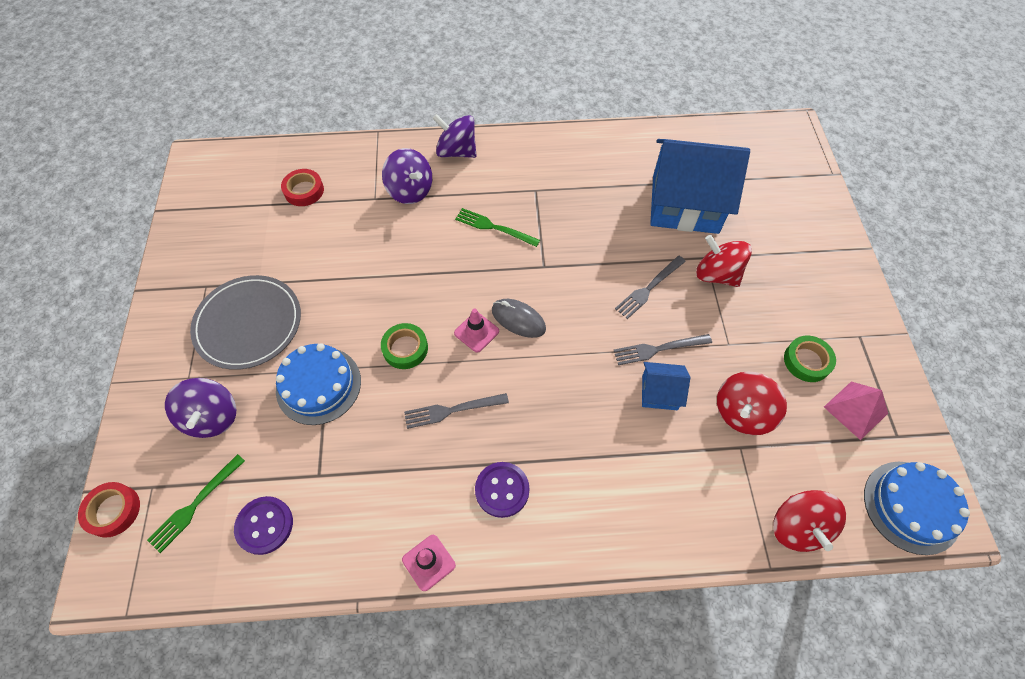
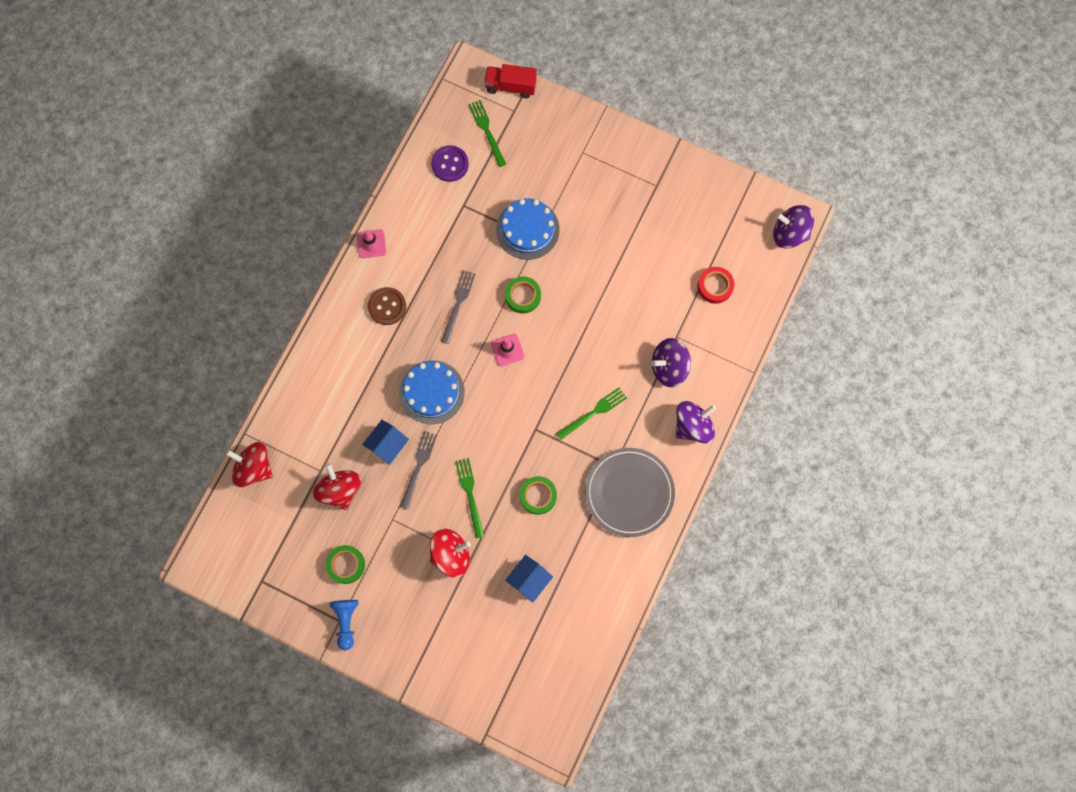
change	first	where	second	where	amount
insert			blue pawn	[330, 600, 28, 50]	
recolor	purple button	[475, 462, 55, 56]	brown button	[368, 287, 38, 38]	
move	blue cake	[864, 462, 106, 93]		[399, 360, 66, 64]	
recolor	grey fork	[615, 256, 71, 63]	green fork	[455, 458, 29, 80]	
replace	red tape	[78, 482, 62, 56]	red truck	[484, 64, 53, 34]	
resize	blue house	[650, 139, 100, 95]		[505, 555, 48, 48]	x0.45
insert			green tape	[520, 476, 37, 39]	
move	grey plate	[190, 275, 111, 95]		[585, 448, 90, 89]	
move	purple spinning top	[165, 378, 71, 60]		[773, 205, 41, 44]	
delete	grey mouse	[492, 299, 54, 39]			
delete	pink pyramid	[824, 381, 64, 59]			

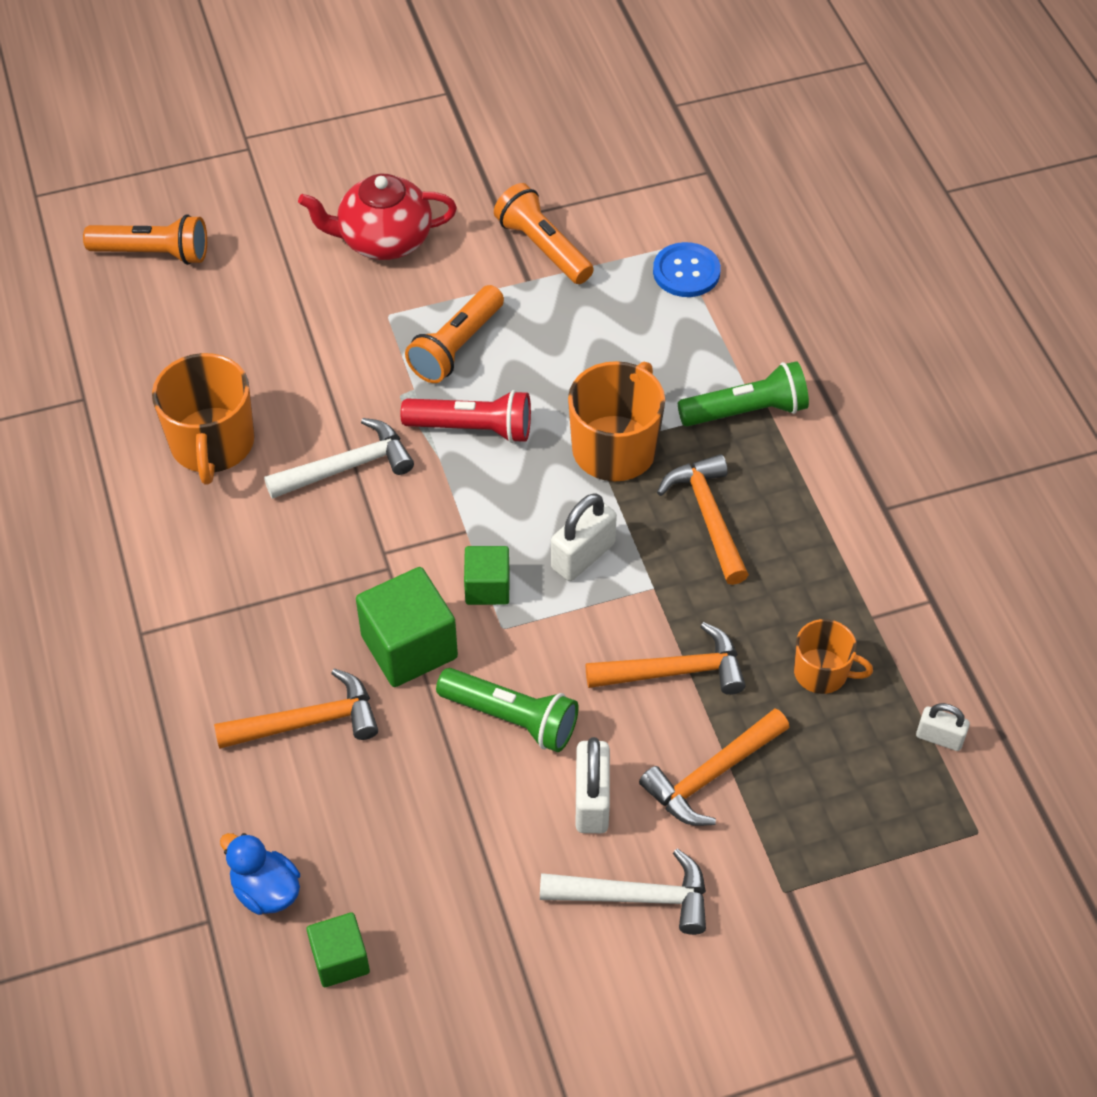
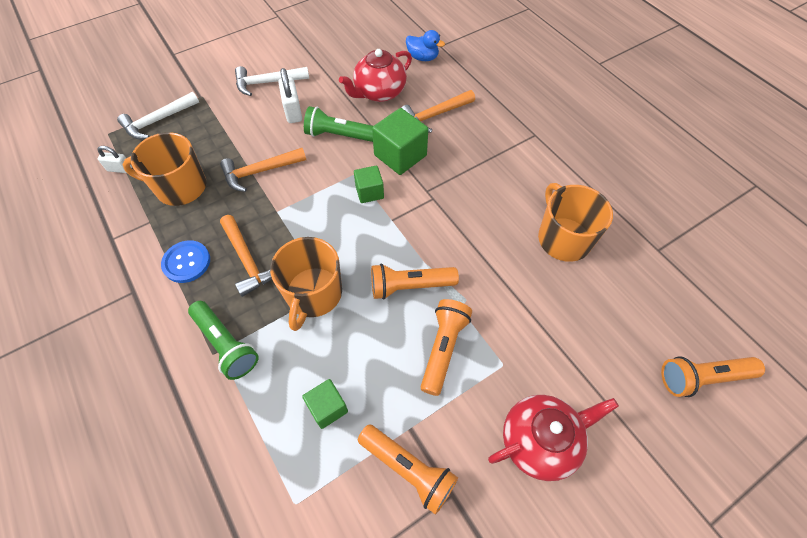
change	first	where	second	where	amount
move	white hammer	[264, 418, 150, 81]		[117, 92, 82, 48]	
resize	orange mug	[794, 619, 79, 75]		[122, 132, 84, 74]	x1.71
move	blue button	[653, 242, 68, 55]		[161, 240, 49, 43]	
rotate	green flashlight	[678, 361, 131, 65]		[188, 301, 71, 79]	105 degrees counterclockwise
move	green cube	[307, 912, 63, 75]		[302, 379, 46, 50]	
insert			red teapot	[339, 49, 73, 53]	
recolor	red flashlight	[401, 390, 130, 53]	orange flashlight	[371, 264, 88, 36]	
delete	white padlock	[551, 493, 66, 88]			
delete	orange hammer	[639, 709, 151, 117]			

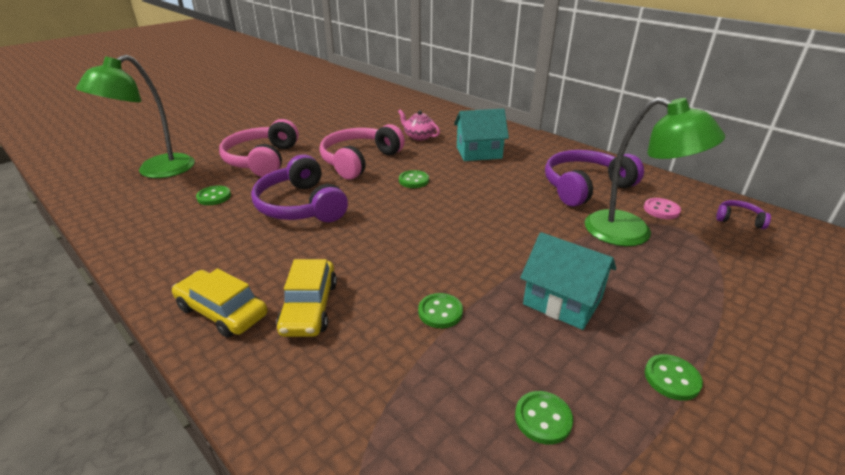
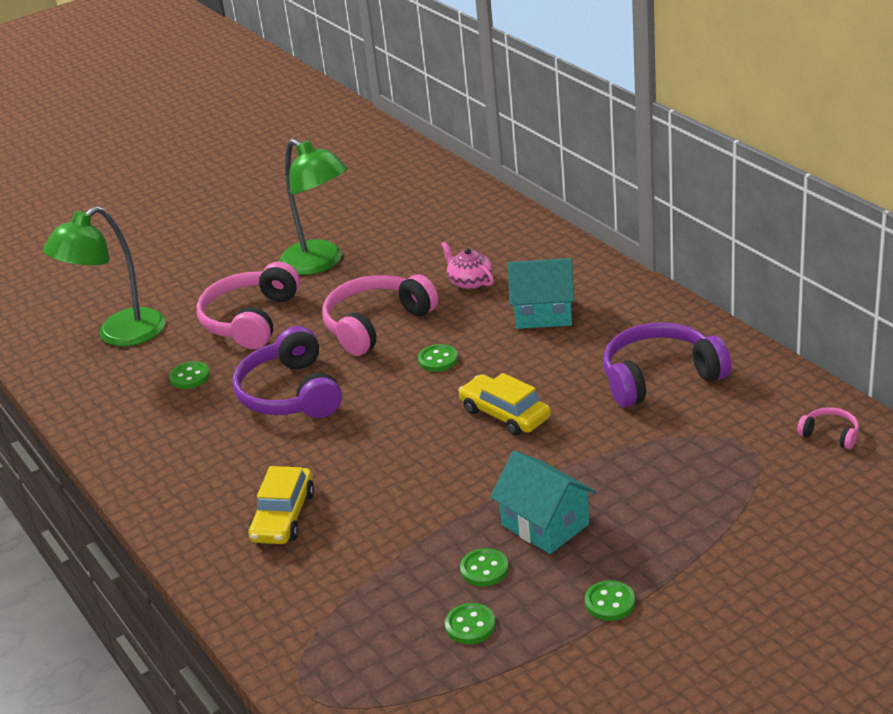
change	first	where	second	where	amount
move	green lamp	[585, 97, 140, 149]		[279, 138, 69, 137]	
move	yellow car	[172, 268, 95, 70]		[458, 373, 93, 63]	
move	green button	[418, 293, 45, 35]		[460, 548, 49, 38]	
recolor	purple headphones	[716, 200, 55, 29]	pink headphones	[797, 407, 62, 42]	
delete	pink button	[644, 198, 37, 21]			

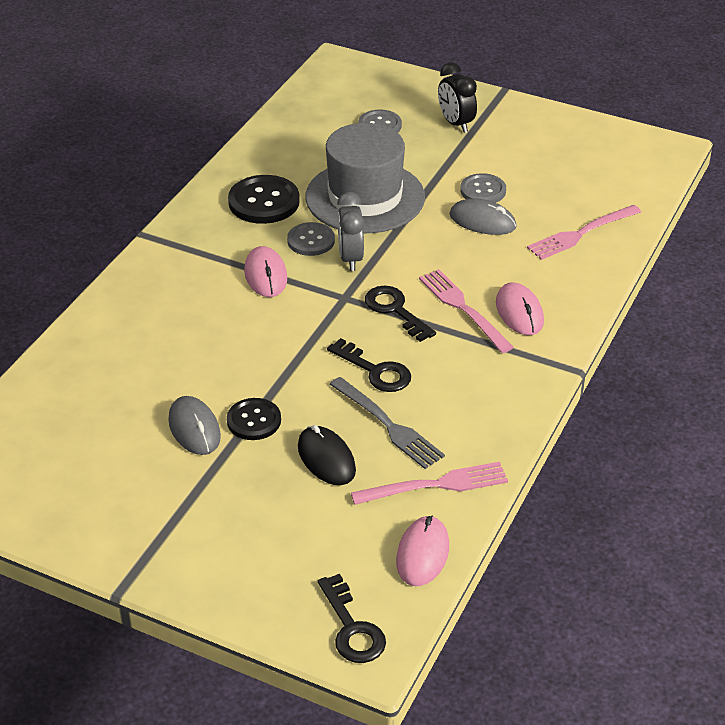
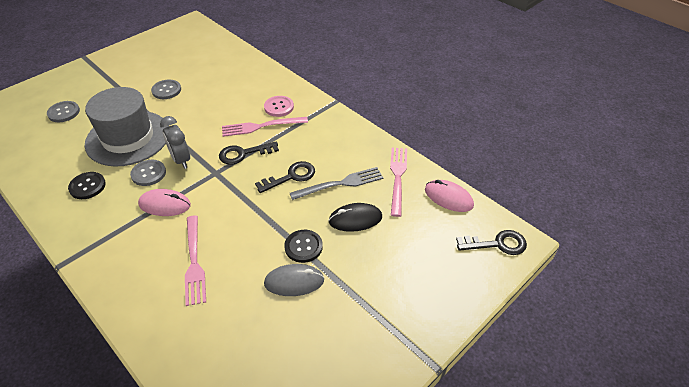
change	first	where	second	where	amount
resize	black button	[228, 175, 72, 49]		[68, 172, 38, 27]	x0.65
rotate	grey clock	[337, 192, 27, 79]		[160, 116, 30, 53]	45 degrees clockwise
move	pink fork	[527, 205, 114, 55]		[185, 216, 21, 90]	
replace	pink mouse	[496, 282, 48, 53]	pink button	[264, 96, 30, 21]	
delete	black clock	[438, 62, 39, 71]			
delete	grey mouse	[450, 198, 67, 37]			

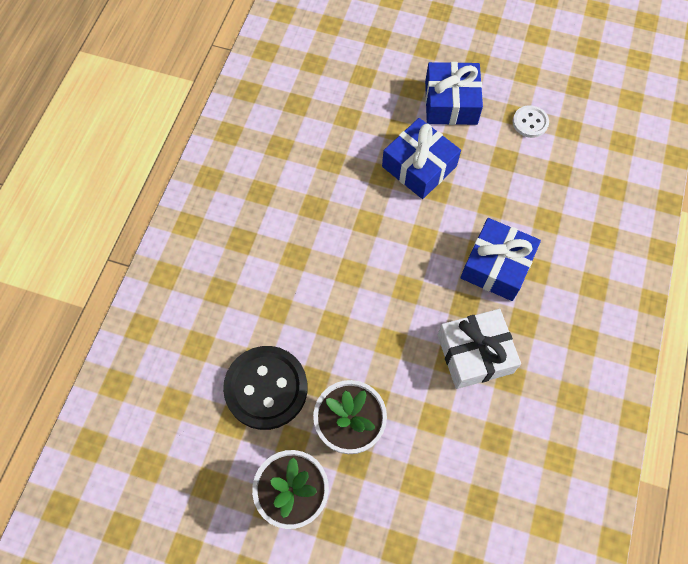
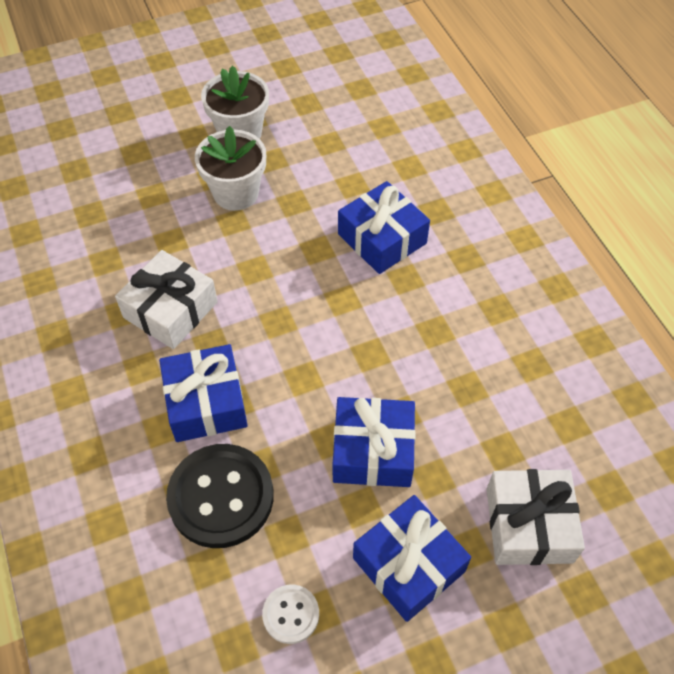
change	first	where	second	where	amount
move	black button	[223, 346, 85, 84]		[166, 444, 108, 104]	
insert			blue gift	[338, 181, 92, 93]	
insert			white gift	[487, 469, 98, 96]	

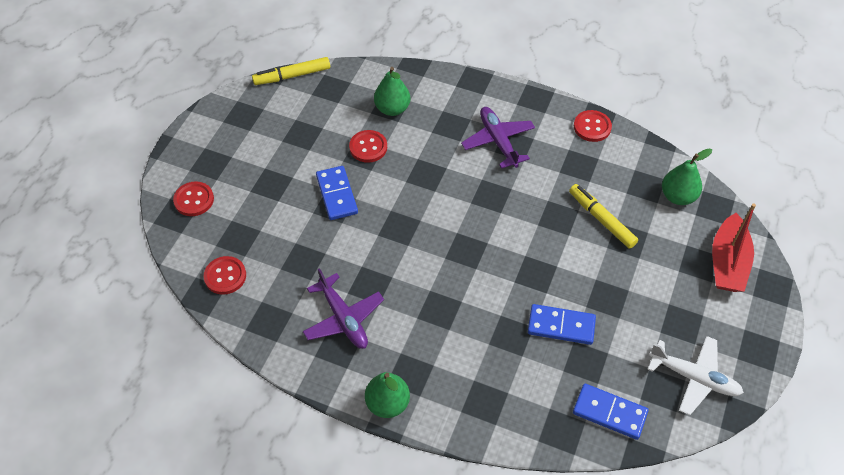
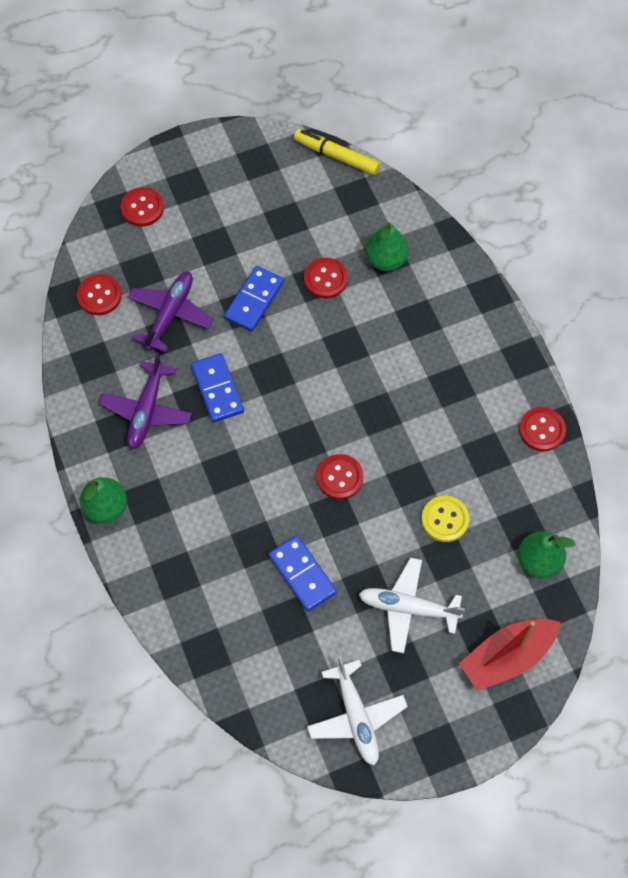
change	first	where	second	where	amount
move	purple plane	[461, 107, 74, 62]		[128, 272, 85, 81]	
move	blue domino	[573, 384, 76, 56]		[191, 353, 53, 70]	
insert			red button	[317, 454, 46, 46]	
insert			white plane	[359, 558, 106, 95]	
replace	yellow marker	[569, 184, 69, 65]	yellow button	[421, 496, 48, 46]	

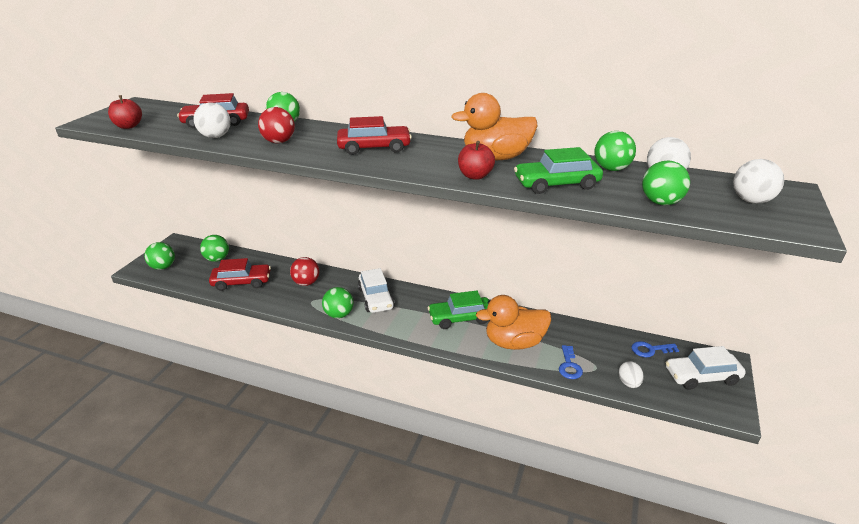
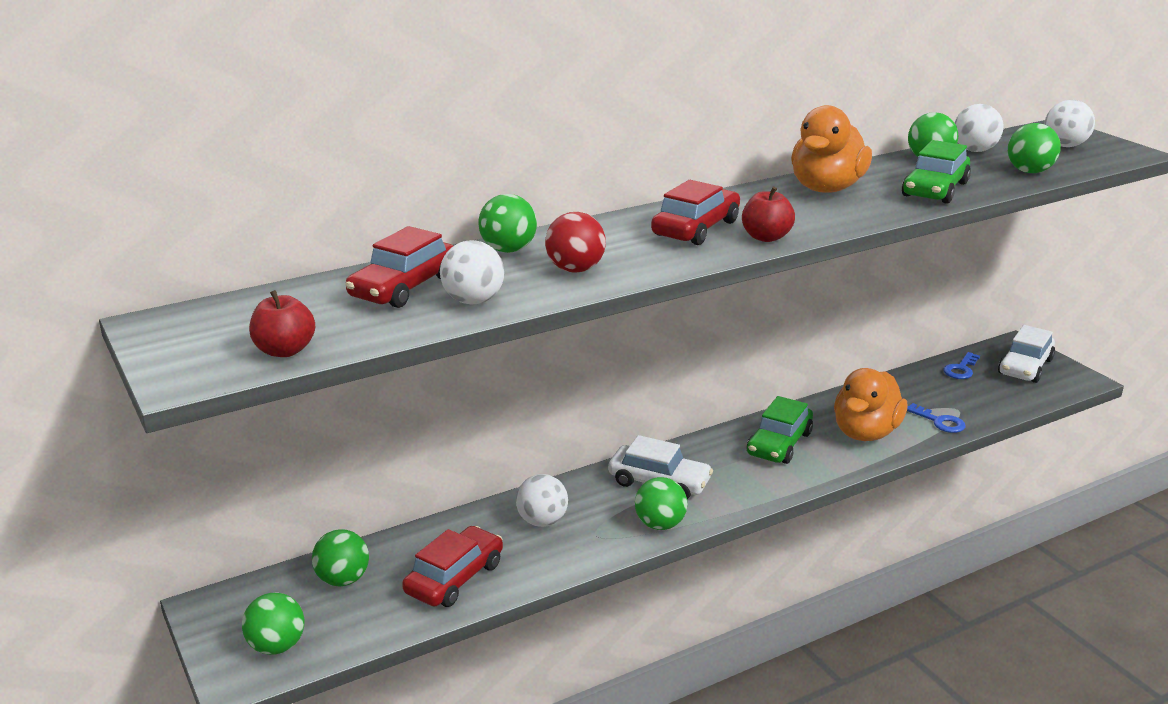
change	first	where	second	where	amount
recolor	red ball	[290, 257, 29, 29]	white ball	[516, 474, 52, 53]	
move	red apple	[458, 141, 37, 39]		[742, 187, 53, 55]	
delete	white egg	[618, 361, 26, 27]			

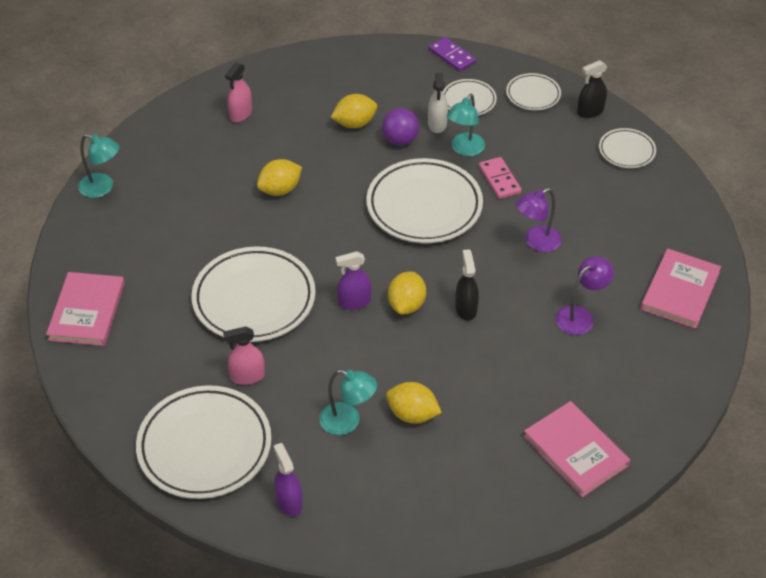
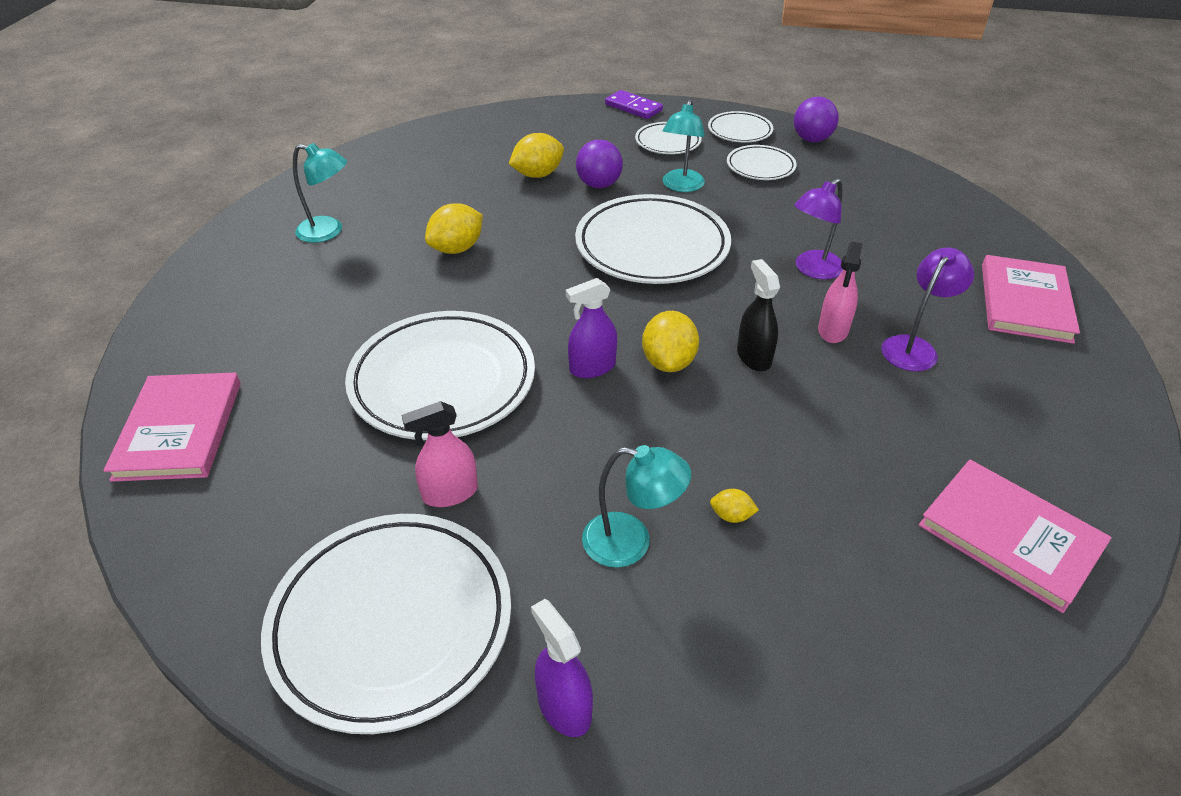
change	first	where	second	where	amount
move	turquoise lamp	[78, 134, 42, 64]		[293, 143, 54, 100]	
resize	yellow lemon	[386, 382, 56, 42]		[710, 489, 49, 34]	x0.50
move	white plate	[599, 128, 57, 40]		[727, 145, 70, 35]	
replace	black spray bottle	[577, 60, 30, 58]	purple ball	[794, 97, 45, 45]	
move	pink spray bottle	[225, 63, 27, 59]		[818, 242, 45, 101]	
delete	white spray bottle	[428, 73, 20, 60]			
delete	pink domino	[479, 157, 42, 42]			

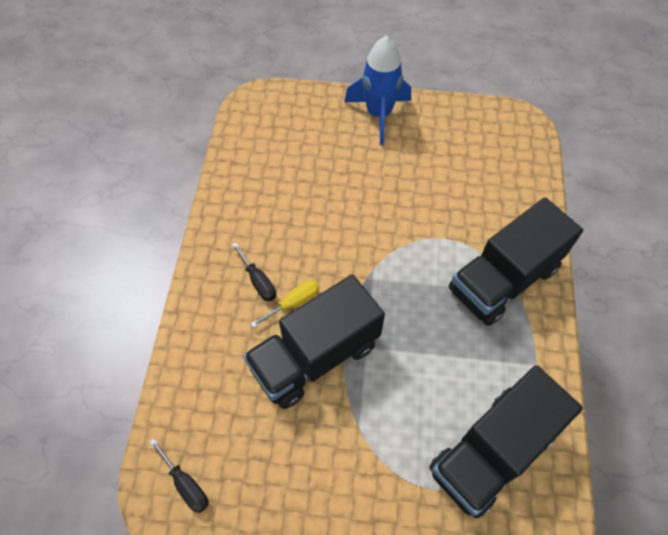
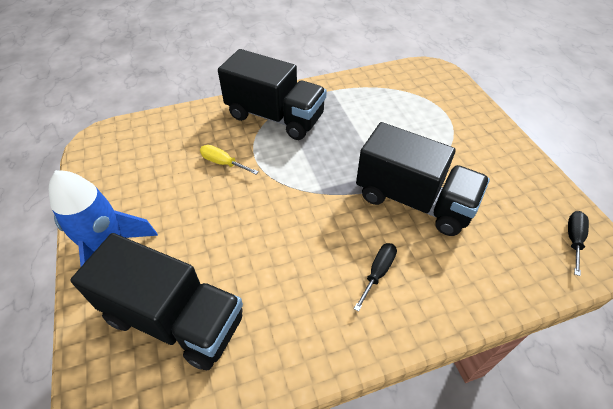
change	first	where	second	where	amount
move	black truck	[429, 365, 154, 154]		[70, 233, 173, 137]	
move	yellow screwdriver	[251, 280, 68, 48]		[200, 145, 59, 29]	

